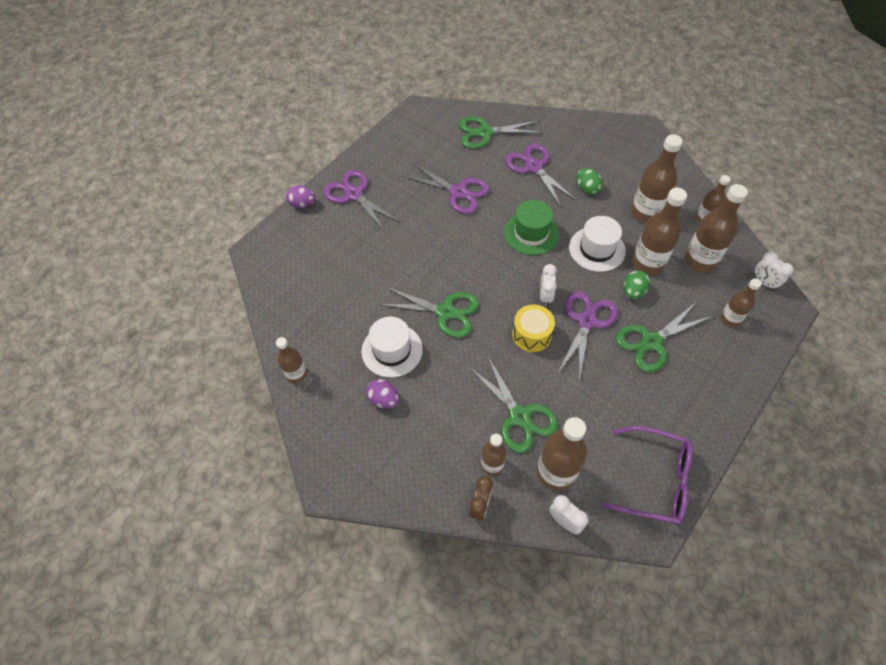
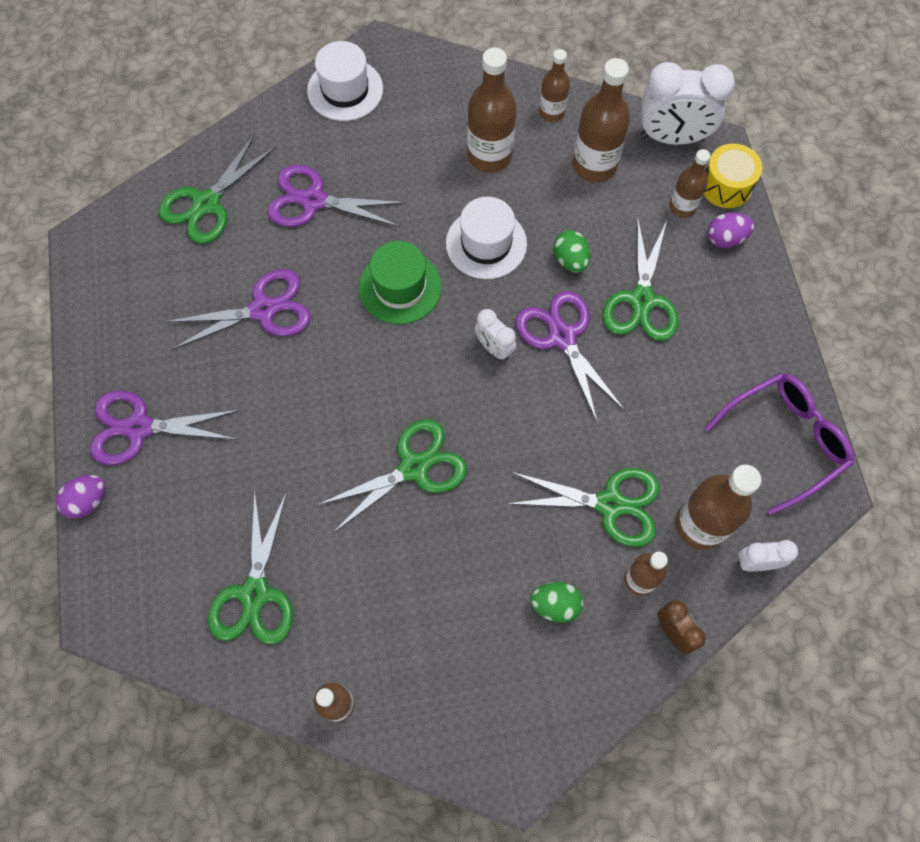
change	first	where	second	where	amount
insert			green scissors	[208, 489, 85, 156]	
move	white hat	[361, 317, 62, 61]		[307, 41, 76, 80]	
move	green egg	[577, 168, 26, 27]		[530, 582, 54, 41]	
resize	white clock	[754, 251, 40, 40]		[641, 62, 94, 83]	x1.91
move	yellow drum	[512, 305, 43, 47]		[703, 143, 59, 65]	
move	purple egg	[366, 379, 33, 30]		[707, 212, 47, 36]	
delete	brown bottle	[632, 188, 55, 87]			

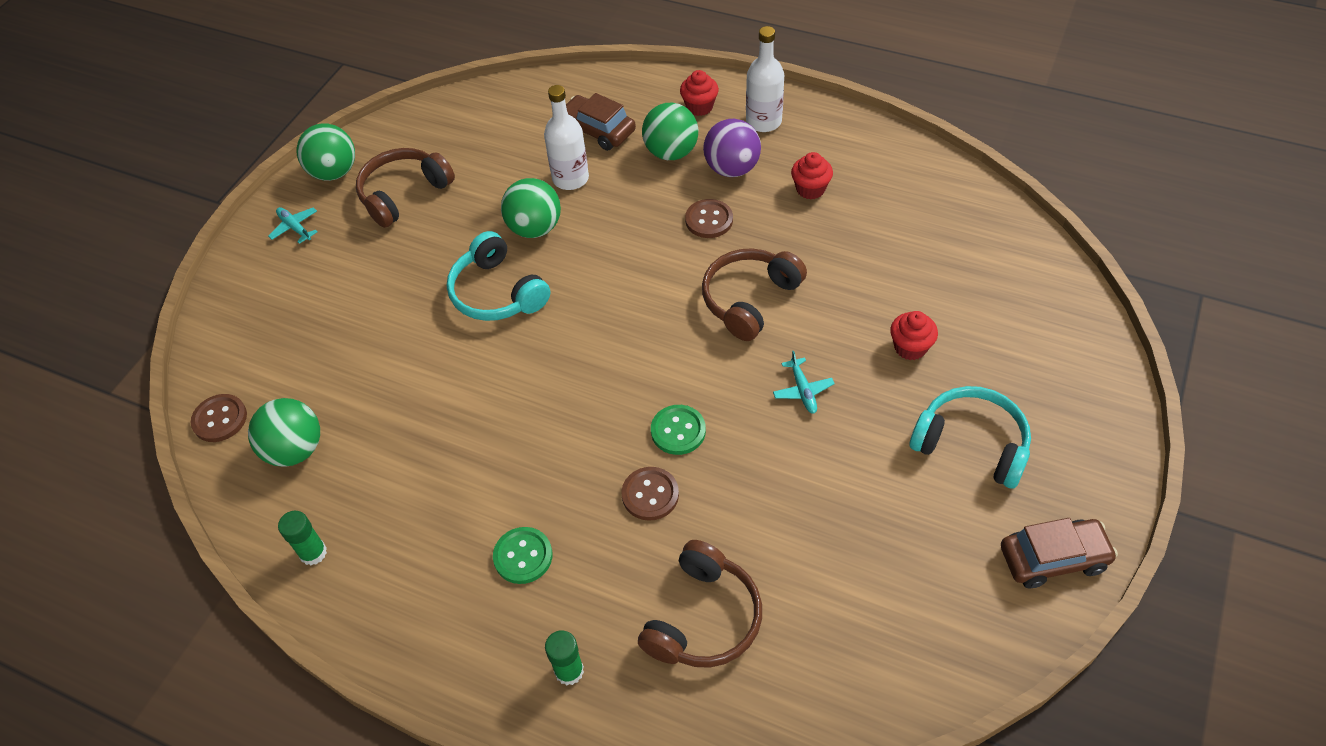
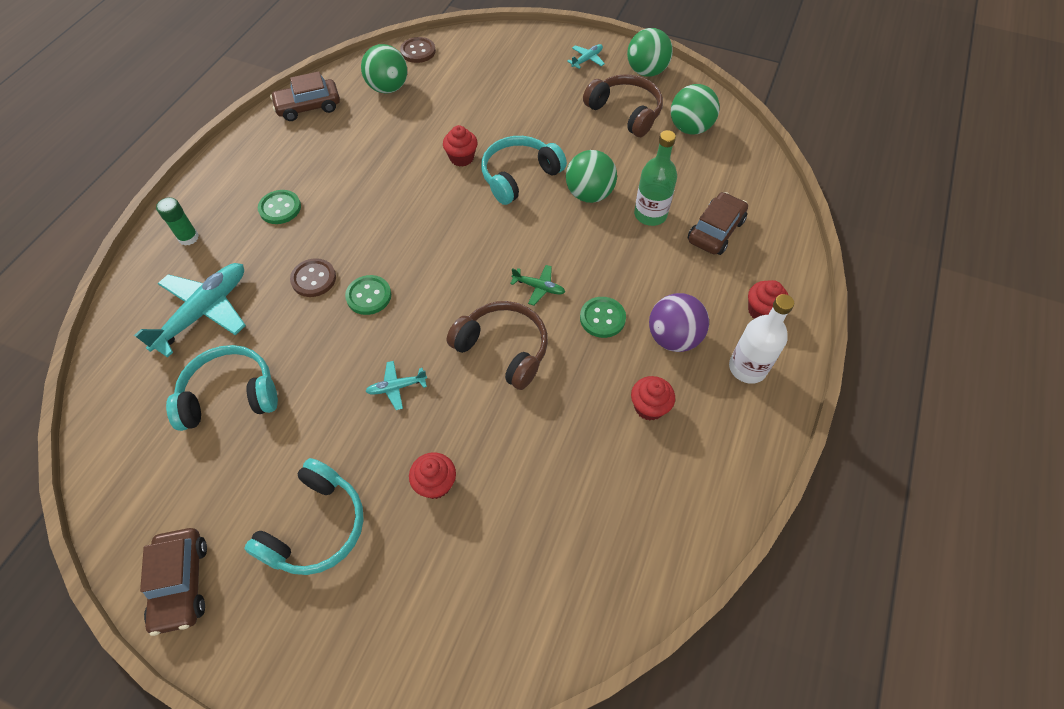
change	first	where	second	where	amount
replace	brown headphones	[638, 540, 124, 128]	turquoise plane	[134, 263, 112, 95]	
insert			turquoise headphones	[166, 345, 112, 86]	
replace	green glue stick	[278, 511, 49, 54]	brown car	[270, 71, 70, 50]	
insert			red cupcake	[443, 125, 35, 42]	
insert			green plane	[510, 265, 55, 41]	
recolor	brown button	[685, 199, 48, 39]	green button	[580, 297, 46, 41]	
recolor	white bottle	[544, 85, 45, 105]	green bottle	[634, 130, 43, 96]	
move	green ball	[642, 103, 56, 57]		[671, 84, 49, 51]	

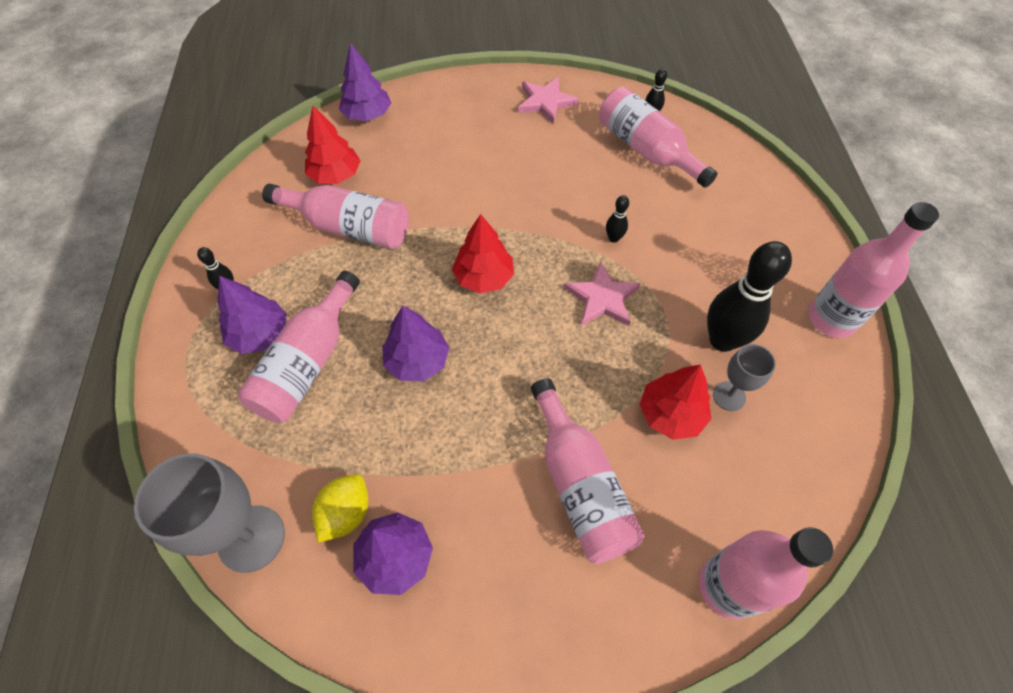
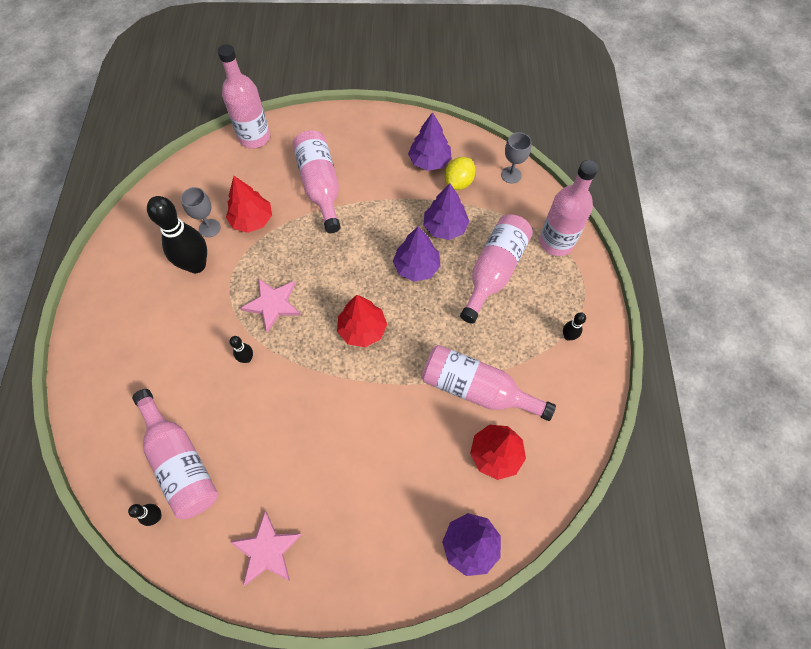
change	first	where	second	where	amount
move	purple tree	[218, 276, 69, 78]		[424, 184, 46, 56]	
resize	grey goblet	[134, 453, 151, 120]		[501, 132, 31, 52]	x0.55
move	pink bottle	[808, 202, 131, 136]		[539, 160, 59, 96]	

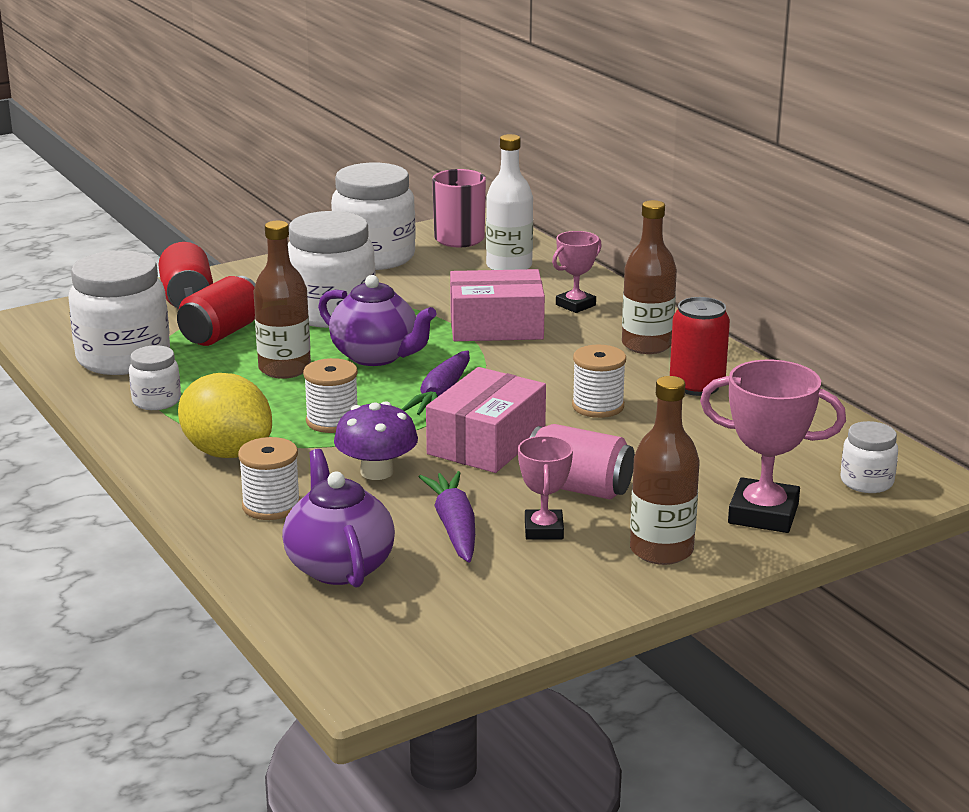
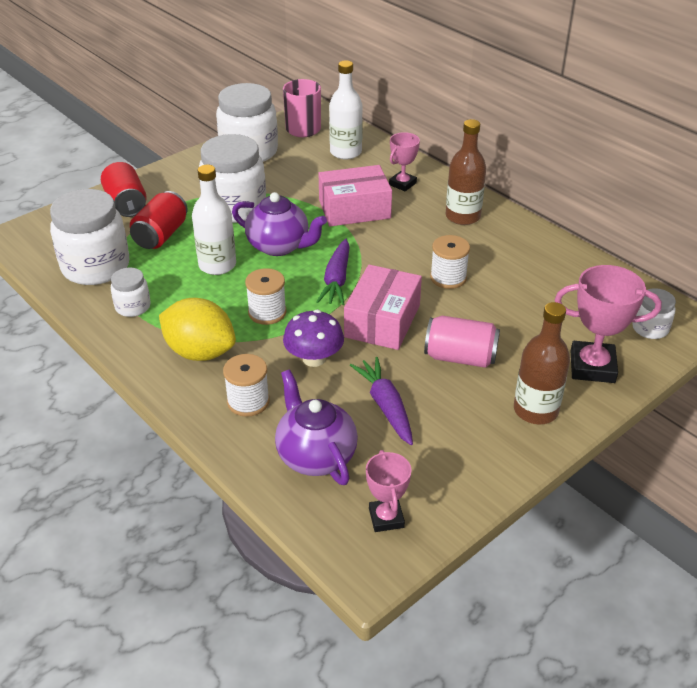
change	first	where	second	where	amount
recolor	brown bottle	[254, 221, 57, 158]	white bottle	[192, 165, 44, 110]	
move	pink trophy	[518, 436, 55, 103]		[366, 450, 46, 82]	
delete	red can	[670, 297, 60, 99]			

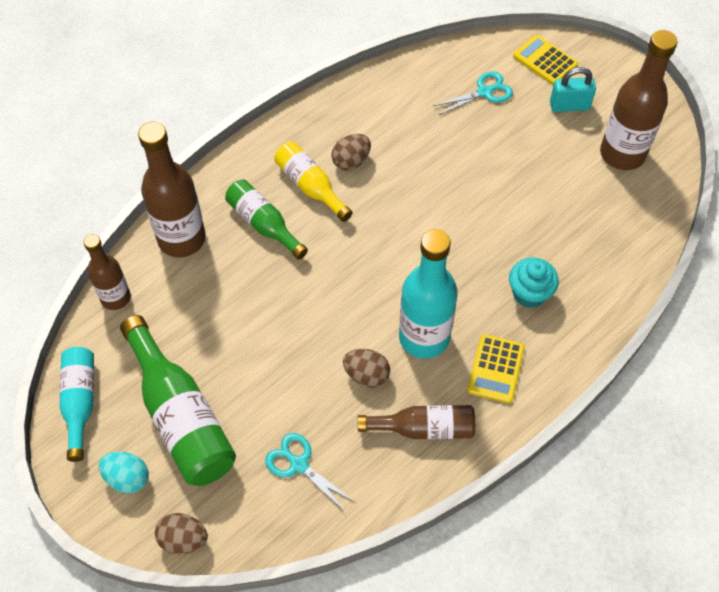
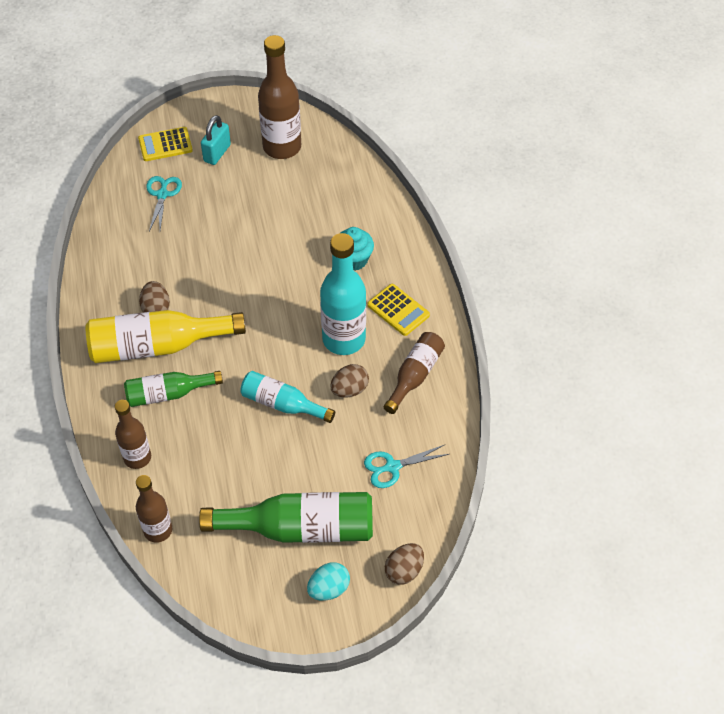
change	first	where	second	where	amount
resize	yellow bottle	[274, 142, 79, 80]		[86, 310, 160, 53]	x1.65
resize	brown bottle	[138, 122, 68, 136]		[115, 400, 36, 69]	x0.61
move	turquoise bottle	[60, 347, 34, 115]		[240, 371, 95, 52]	

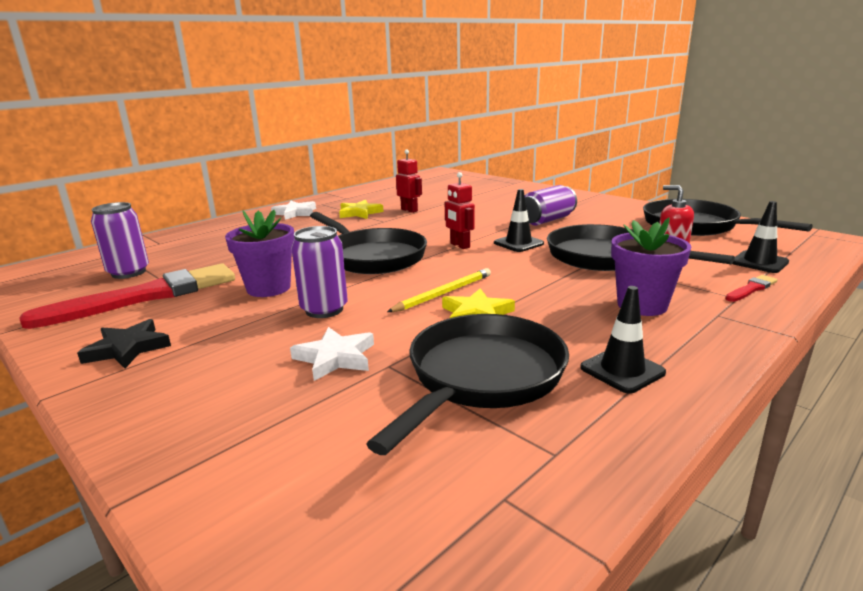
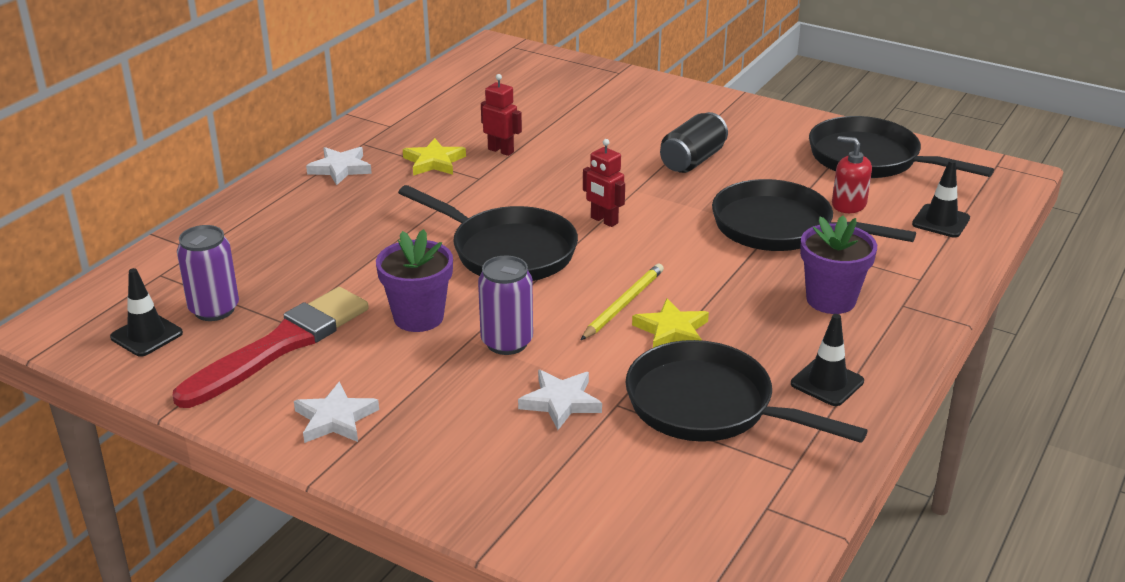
change	first	where	second	where	amount
move	black traffic cone	[494, 189, 50, 63]		[110, 268, 73, 89]	
recolor	black star	[77, 319, 94, 49]	white star	[294, 381, 85, 62]	
rotate	black pan	[367, 314, 202, 141]		[625, 340, 243, 103]	75 degrees counterclockwise
recolor	purple can	[525, 185, 52, 40]	black can	[660, 112, 68, 61]	
delete	red brush	[725, 275, 53, 27]			

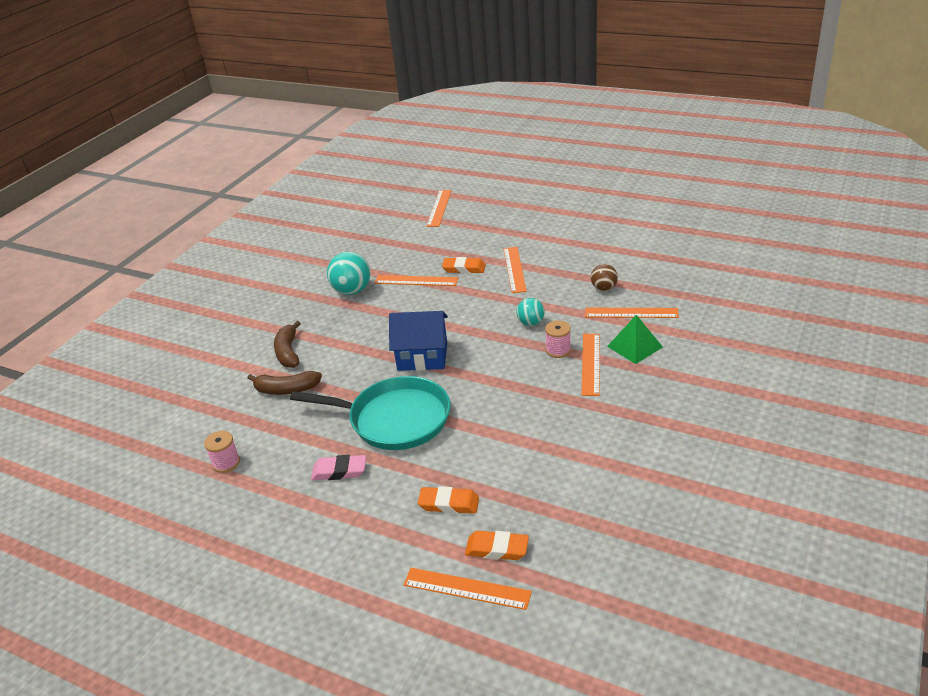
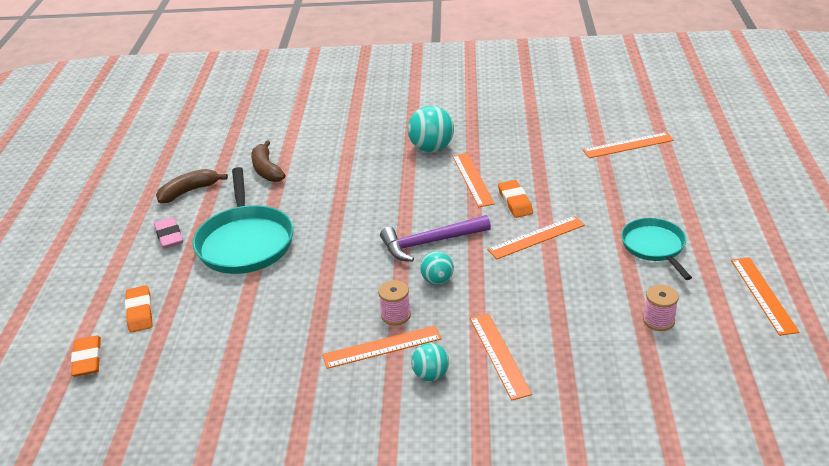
change	first	where	second	where	amount
move	brown banana	[274, 321, 27, 47]		[156, 169, 72, 34]	
insert			purple hammer	[380, 215, 111, 47]	
replace	green pyramid	[607, 315, 56, 49]	turquoise ball	[411, 343, 38, 38]	
insert			turquoise pan	[621, 218, 71, 62]	
move	pink spool	[204, 431, 36, 42]		[643, 285, 36, 46]	
move	orange ruler	[404, 568, 128, 42]		[731, 257, 69, 79]	
delete	blue house	[389, 311, 59, 60]			
delete	brown ball	[591, 264, 27, 27]			

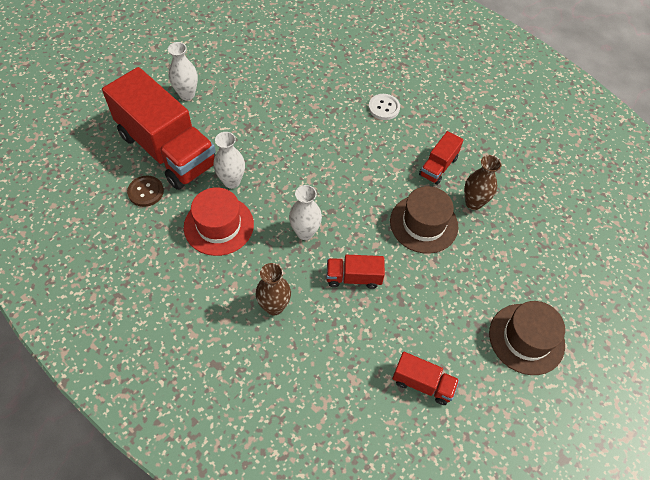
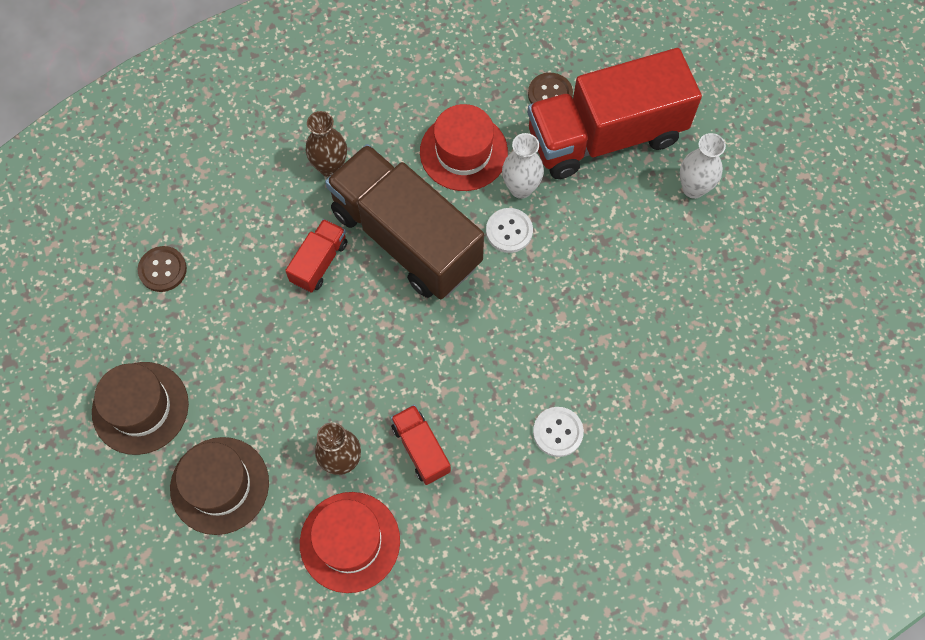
change	first	where	second	where	amount
replace	red truck	[392, 352, 67, 53]	brown button	[138, 246, 49, 46]	
move	brown hat	[390, 186, 68, 68]		[170, 437, 99, 98]	
insert			red hat	[300, 492, 100, 101]	
replace	white vase	[289, 185, 33, 55]	brown truck	[325, 144, 159, 155]	
insert			white button	[486, 208, 47, 45]	

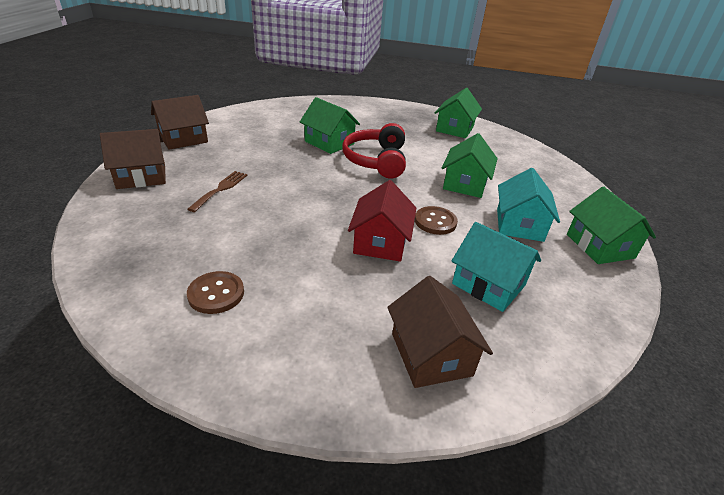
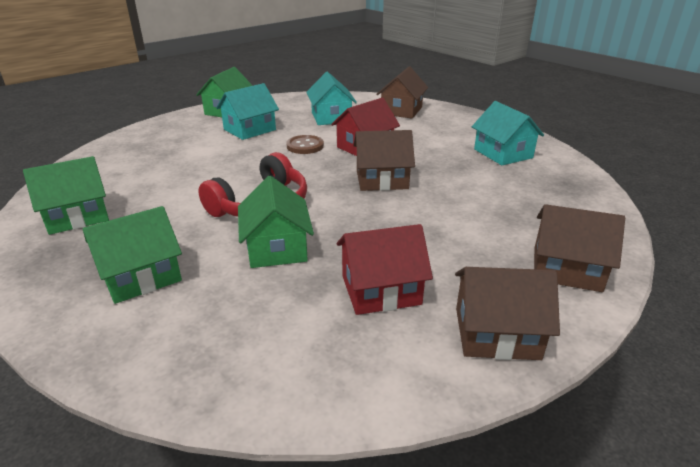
change	first	where	second	where	amount
move	green house	[442, 133, 56, 65]		[83, 206, 99, 98]	
insert			red house	[337, 224, 96, 91]	
insert			brown house	[353, 130, 62, 61]	
replace	brown button	[187, 271, 57, 43]	turquoise house	[472, 101, 72, 64]	
delete	brown fork	[187, 171, 61, 41]			

